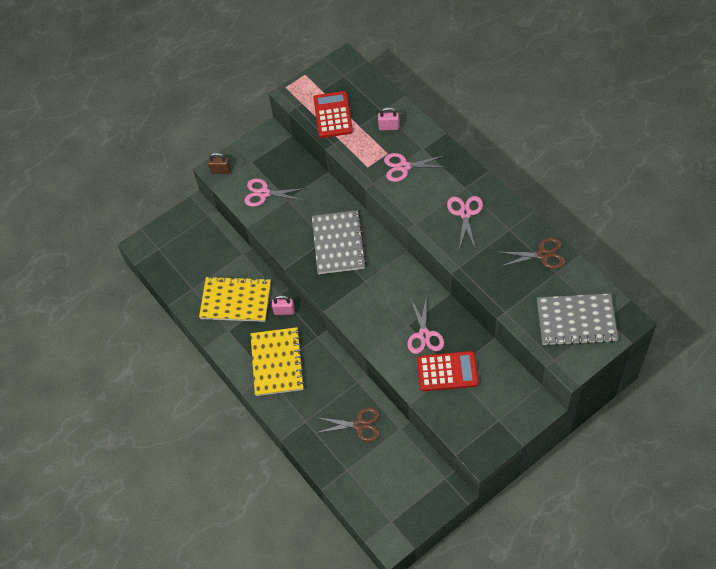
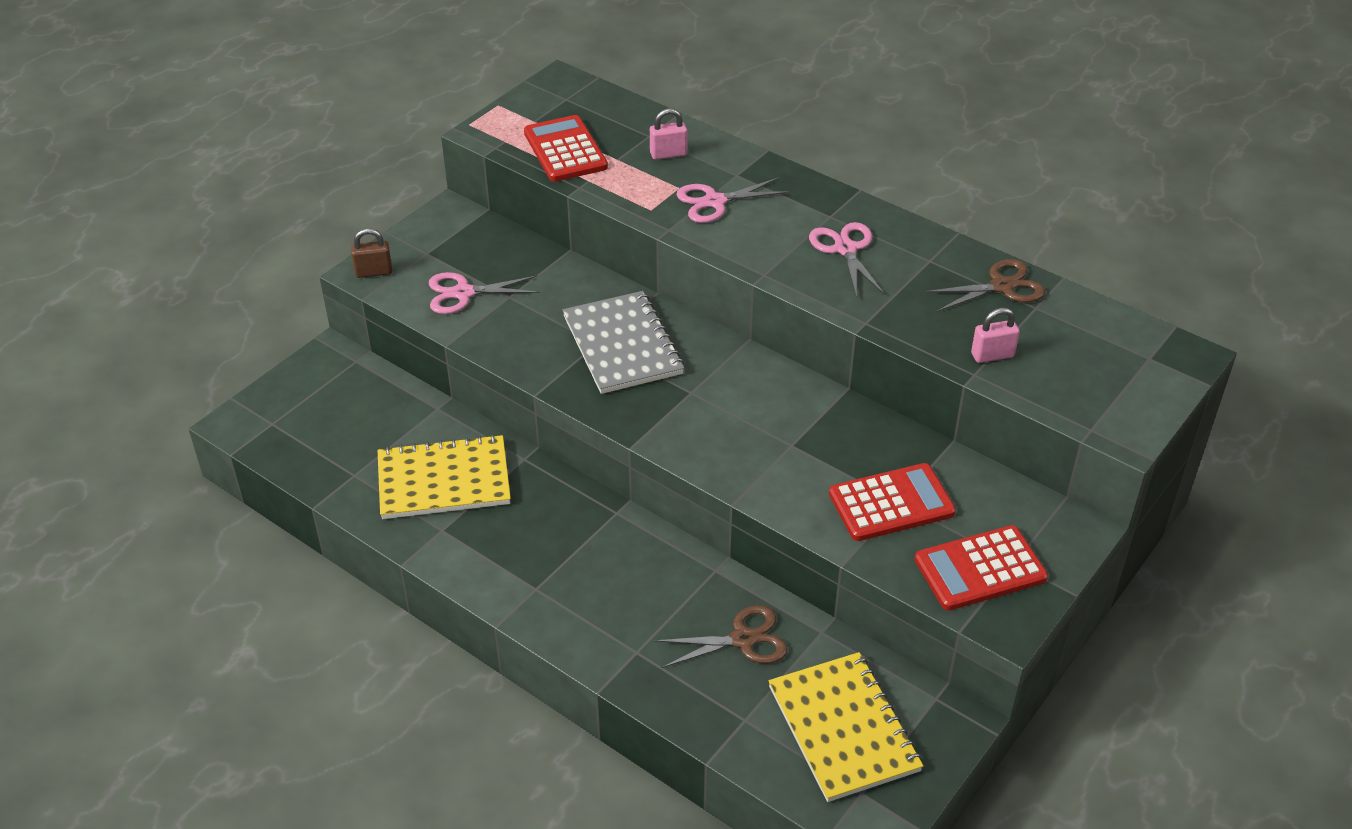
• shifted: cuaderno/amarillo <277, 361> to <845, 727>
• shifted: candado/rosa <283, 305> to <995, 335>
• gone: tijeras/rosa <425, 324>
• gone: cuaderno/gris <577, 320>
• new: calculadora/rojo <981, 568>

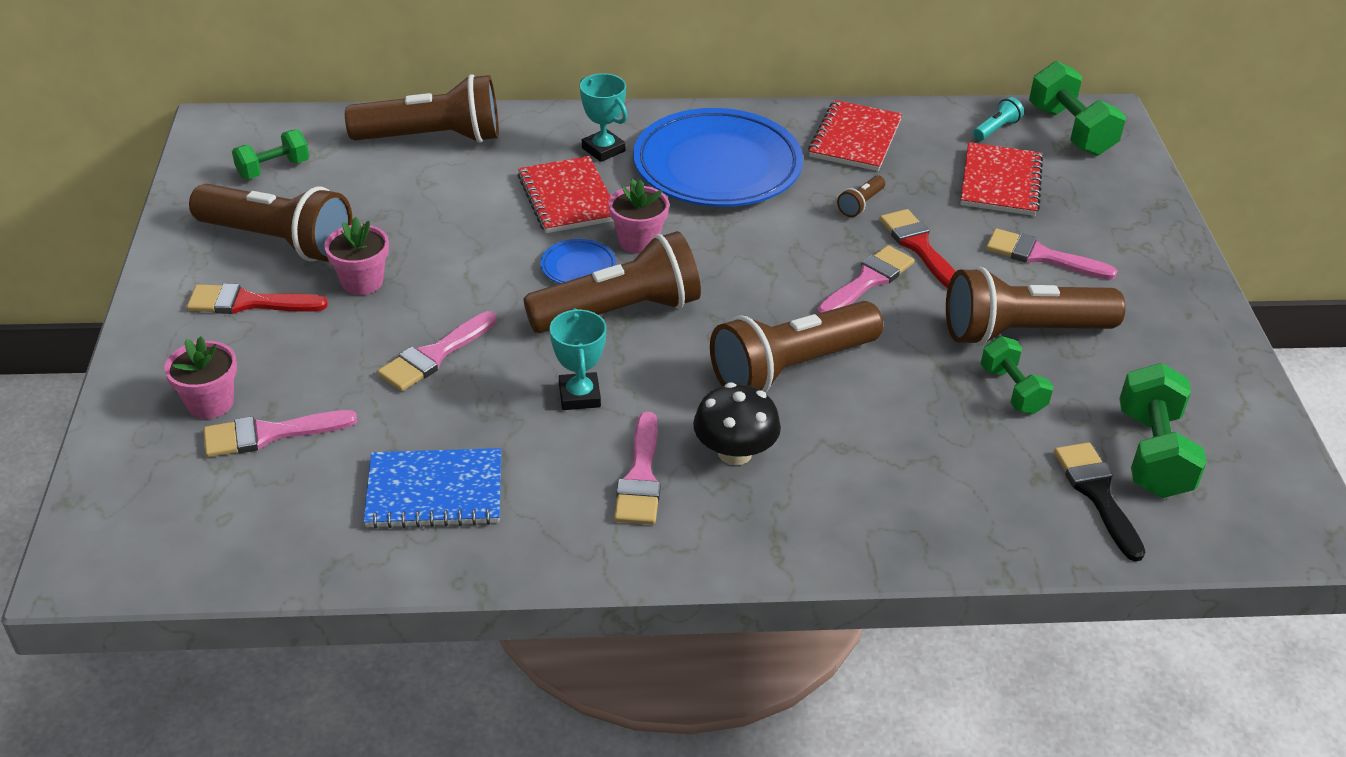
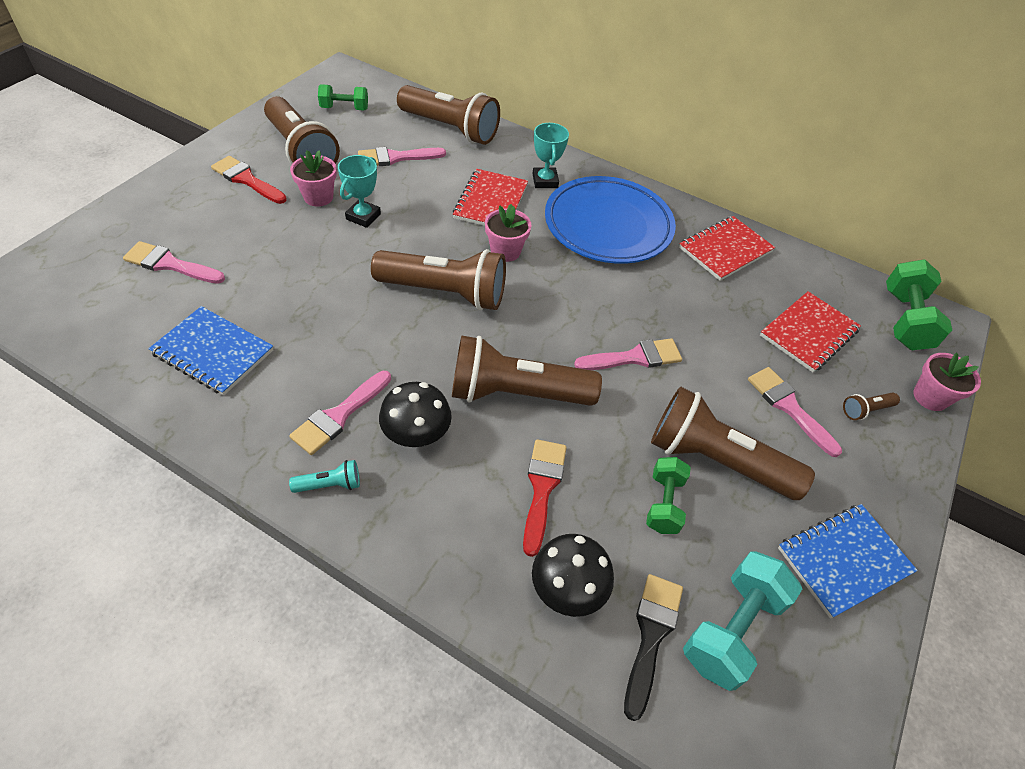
• shifted: maceta/rosa <200, 378> to <947, 381>
• shifted: pincel/rosa <437, 351> to <402, 156>
• gone: plato/azul <578, 261>
• shifted: trofeo/turquesa <578, 359> to <359, 191>
• shifted: lámpara de mano/marrón <861, 196> to <871, 406>
• shifted: pincel/rojo <918, 248> to <545, 498>
• shifted: lámpara de mano/turquesa <998, 118> to <324, 476>
• repainted: mancuerna/verde <1163, 430> to mancuerna/turquesa <742, 621>
• new: seta/negro <573, 575>
• new: cuaderno/azul <848, 561>

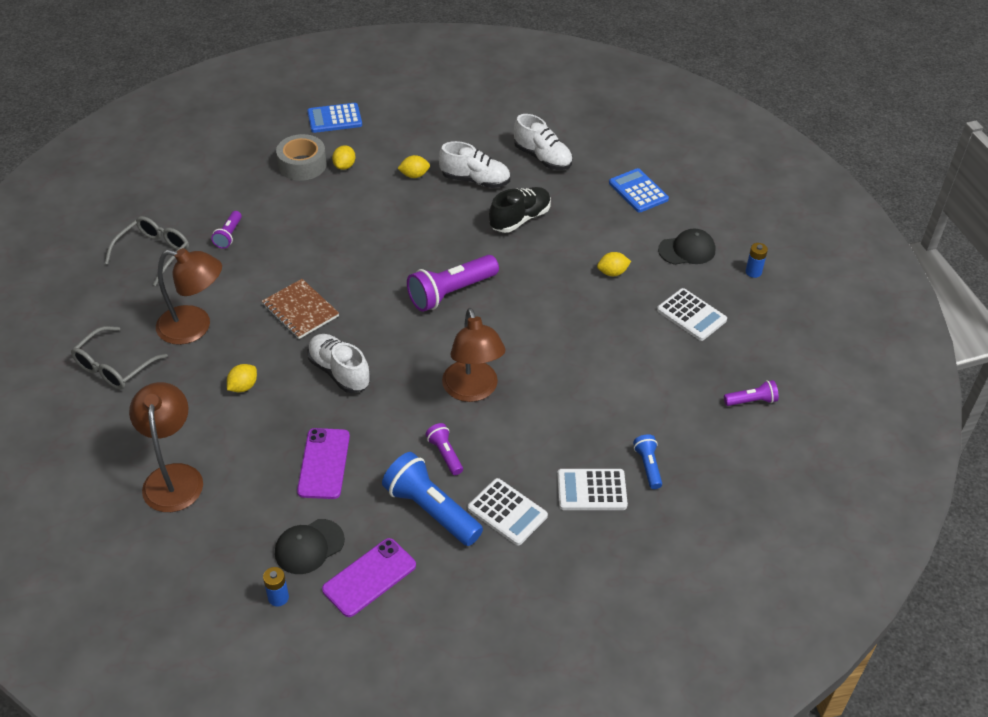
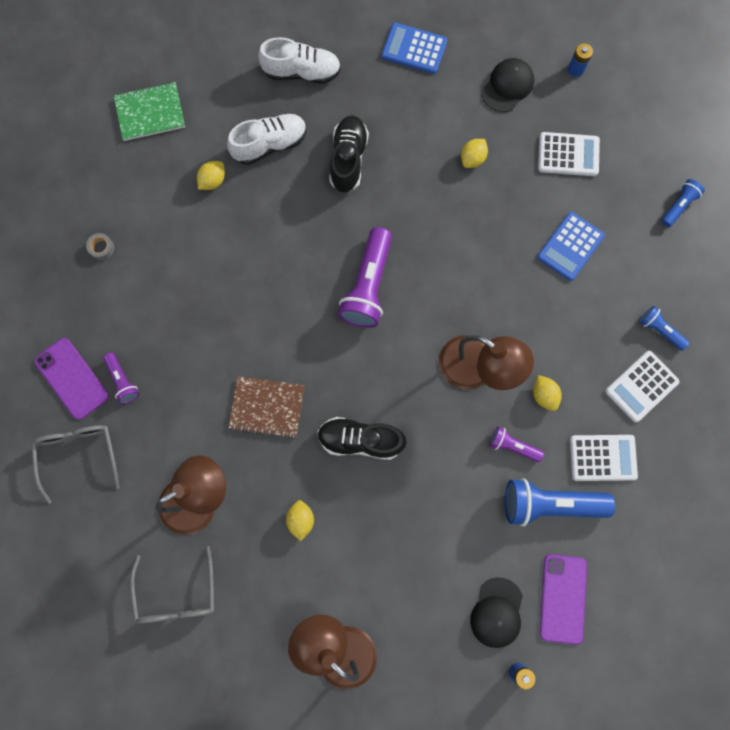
• scaled: cinta adhesiva/gris <301, 157> = <100, 246> x0.45
• shifted: móvil/morado <323, 463> to <71, 379>
• shifted: calculadora/azul <334, 118> to <571, 246>
• repainted: zapato/blanco <338, 363> to zapato/negro <361, 438>
• shifted: limón/amarillo <343, 157> to <547, 393>
• repainted: lámpara de mano/morado <751, 393> to lámpara de mano/azul <683, 203>
• new: cuaderno/verde <149, 111>

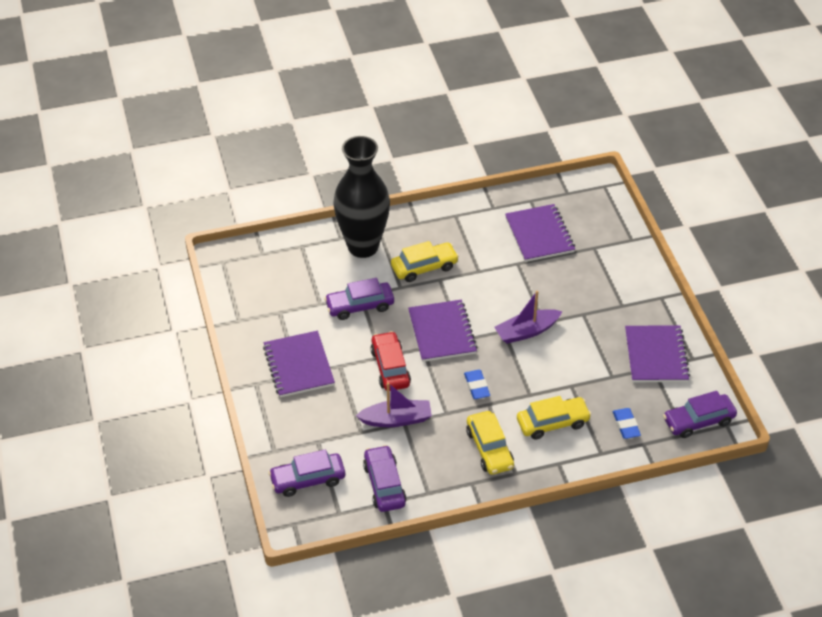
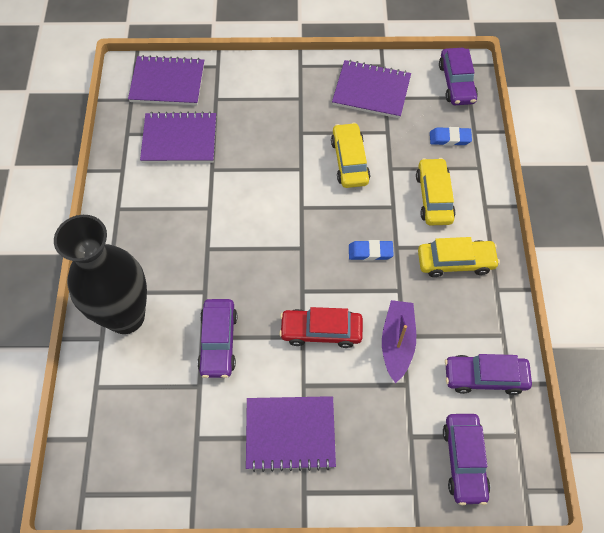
• shifted: coche/amarillo <425, 261> to <350, 155>
• shifted: cuaderno/morado <442, 331> to <166, 80>
• gone: barco/morado <528, 317>

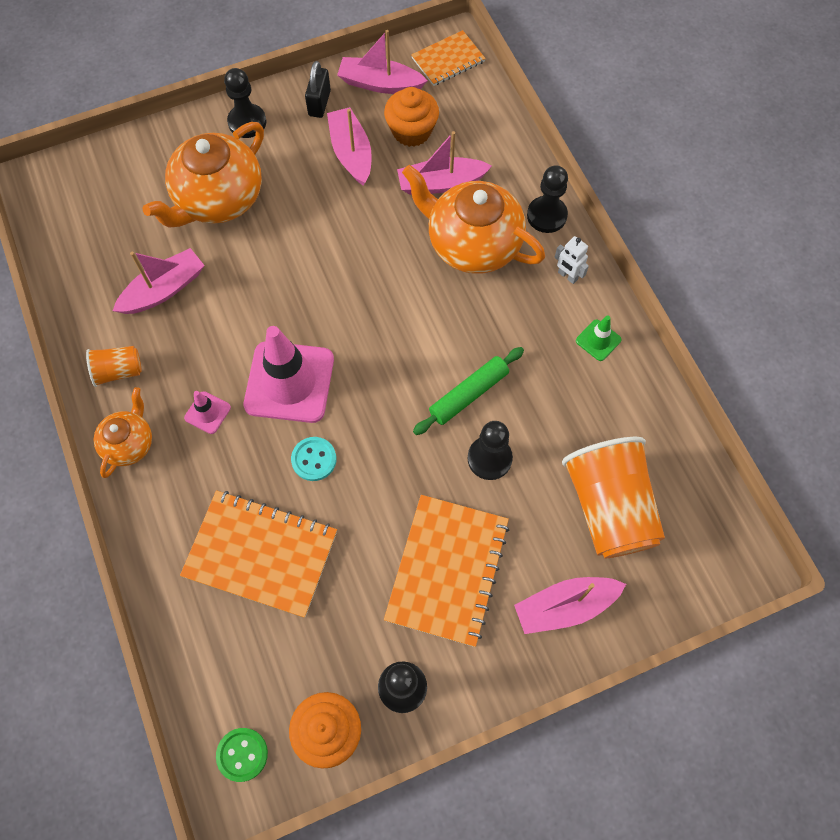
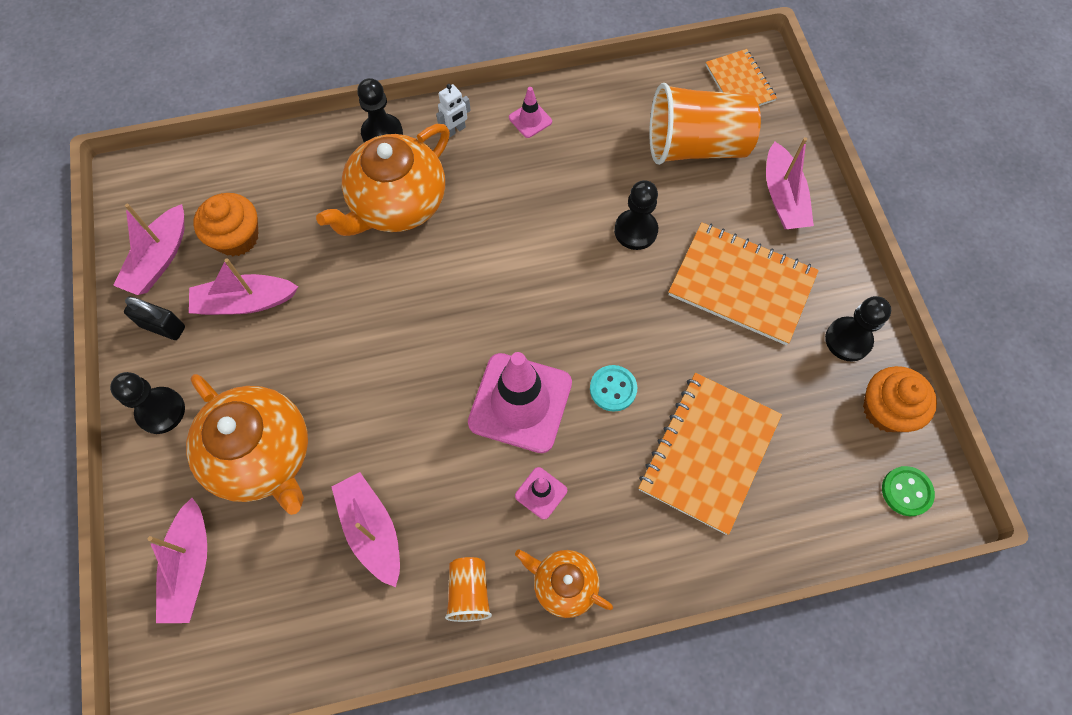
• shifted: barco/rosa <444, 163> to <177, 560>
• shifted: cuaderno/naranja <448, 58> to <741, 77>
• gone: rodillo/verde <468, 391>
• repainted: cono de tráfico/verde <599, 338> to cono de tráfico/rosa <530, 112>

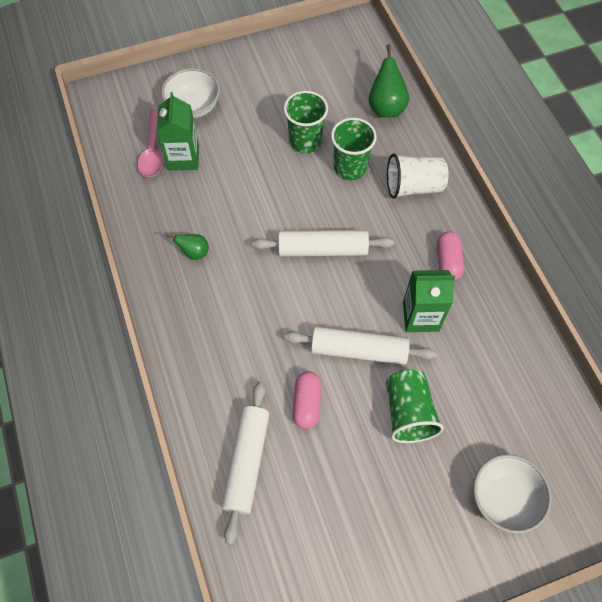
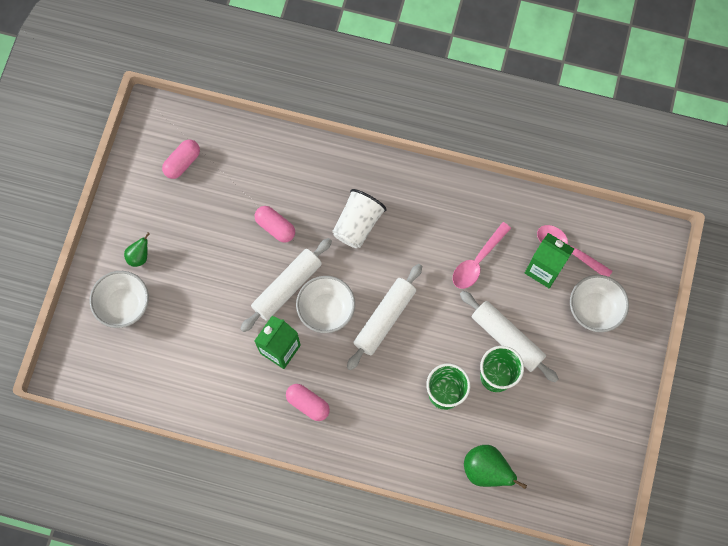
• shifted: pera/verde <187, 247> to <137, 250>
• shifted: rodillo/blanco <245, 463> to <509, 337>
• gone: vaso/verde <415, 406>
• shifted: vaso/blanco <418, 176> to <359, 218>
• new: cápsula/rosa <181, 159>
• new: cuenco/blanco <325, 304>
• new: cuchara/rosa <482, 255>

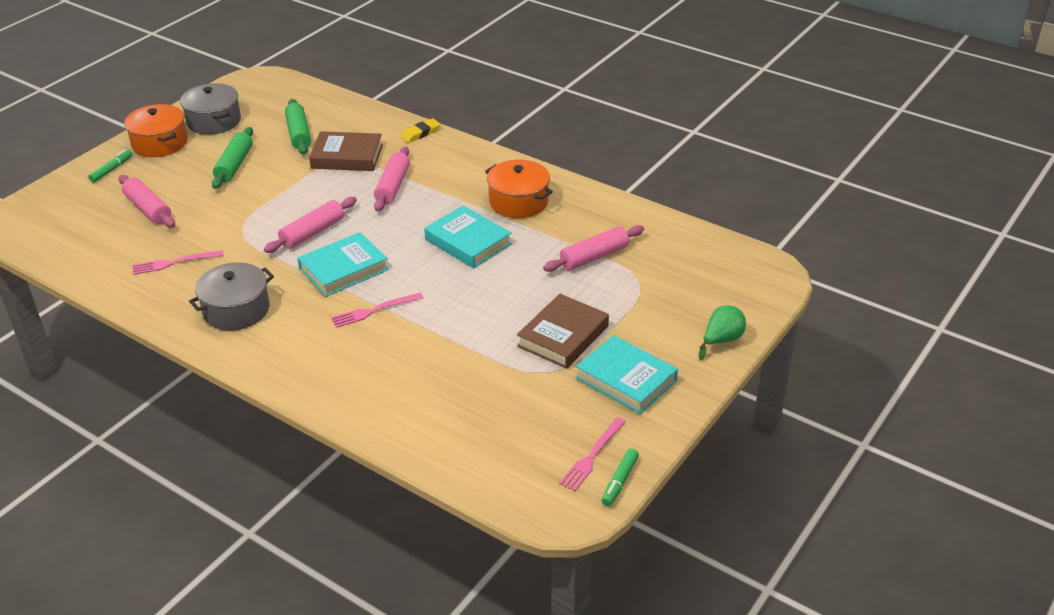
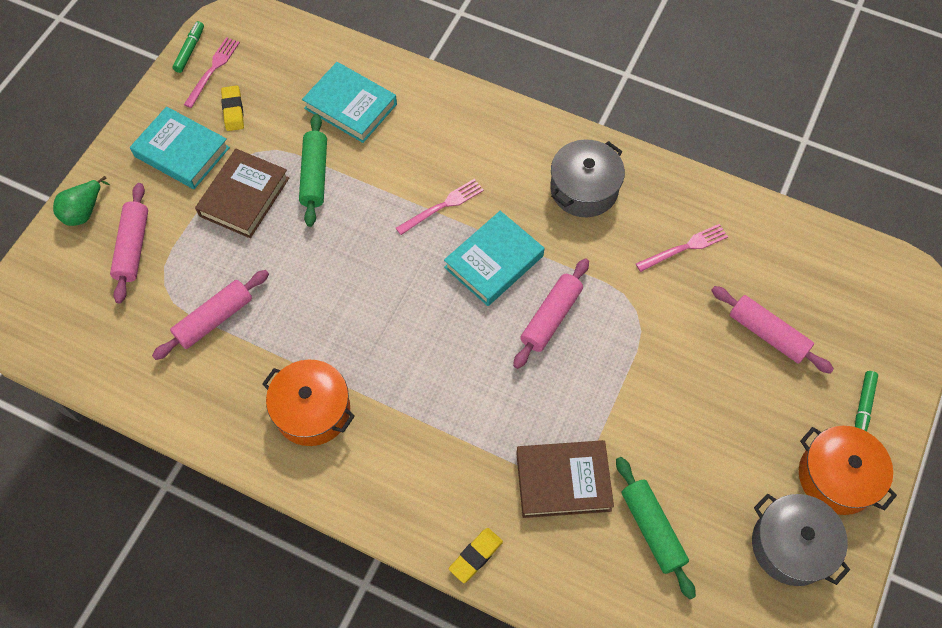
• shifted: rodillo/verde <232, 158> to <313, 170>
• shifted: rodillo/rosa <392, 179> to <129, 243>
• shifted: libro/turquesa <468, 236> to <349, 102>
• new: goma de borrar/amarillo <232, 108>

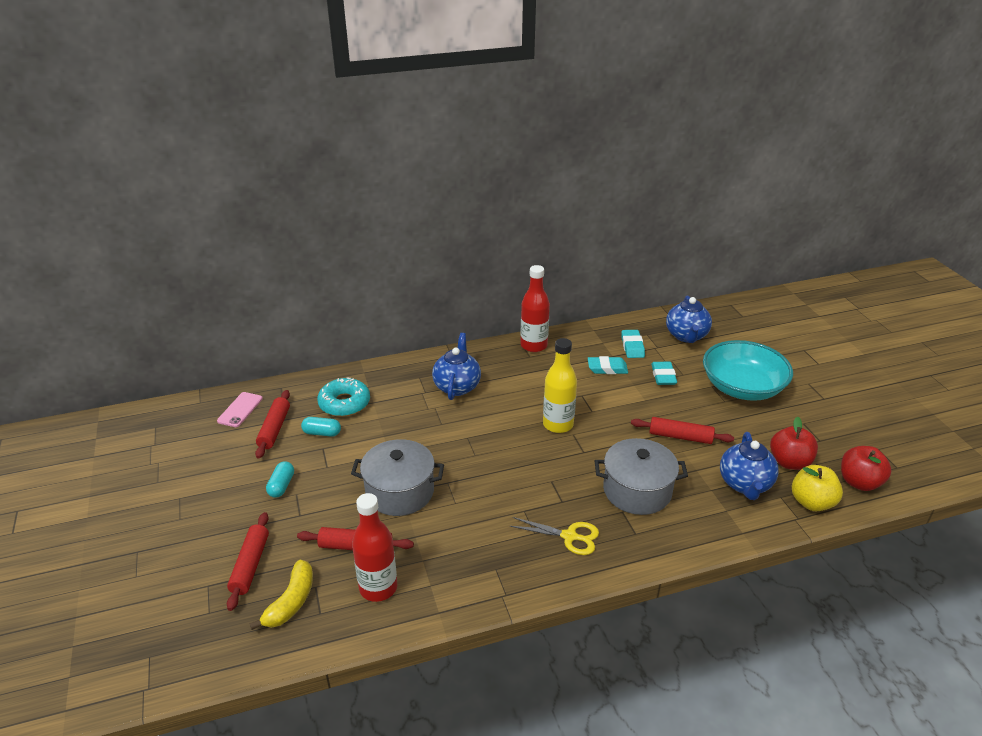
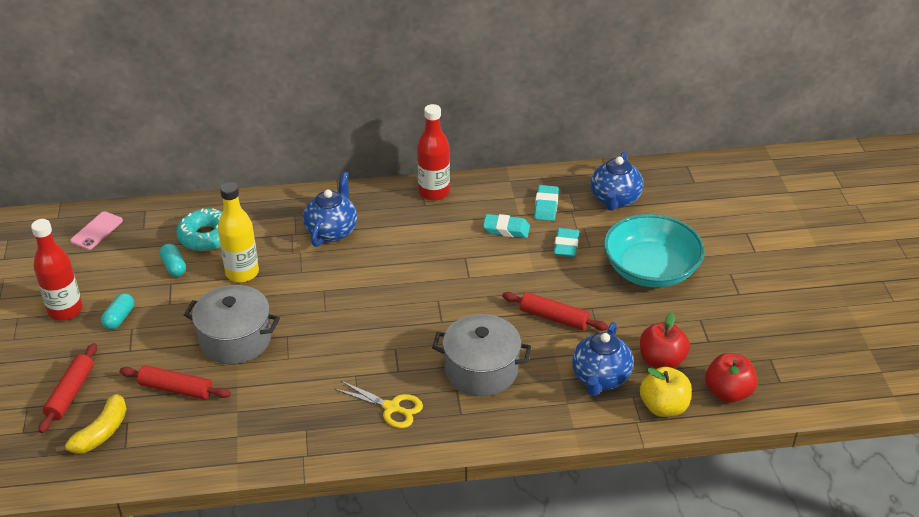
• gone: rodillo/rojo <272, 424>
• rotated: cápsula/turquesa <321, 427> = <173, 260> 45 degrees clockwise
• shifted: botella/rojo <374, 547> to <57, 269>
• shifted: botella/amarillo <560, 385> to <238, 232>

